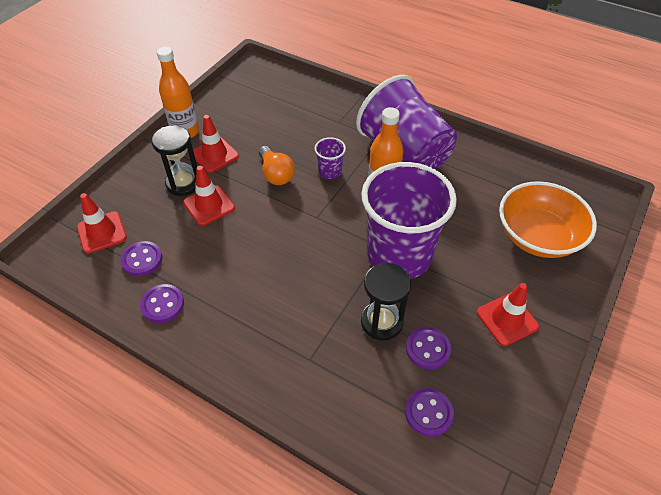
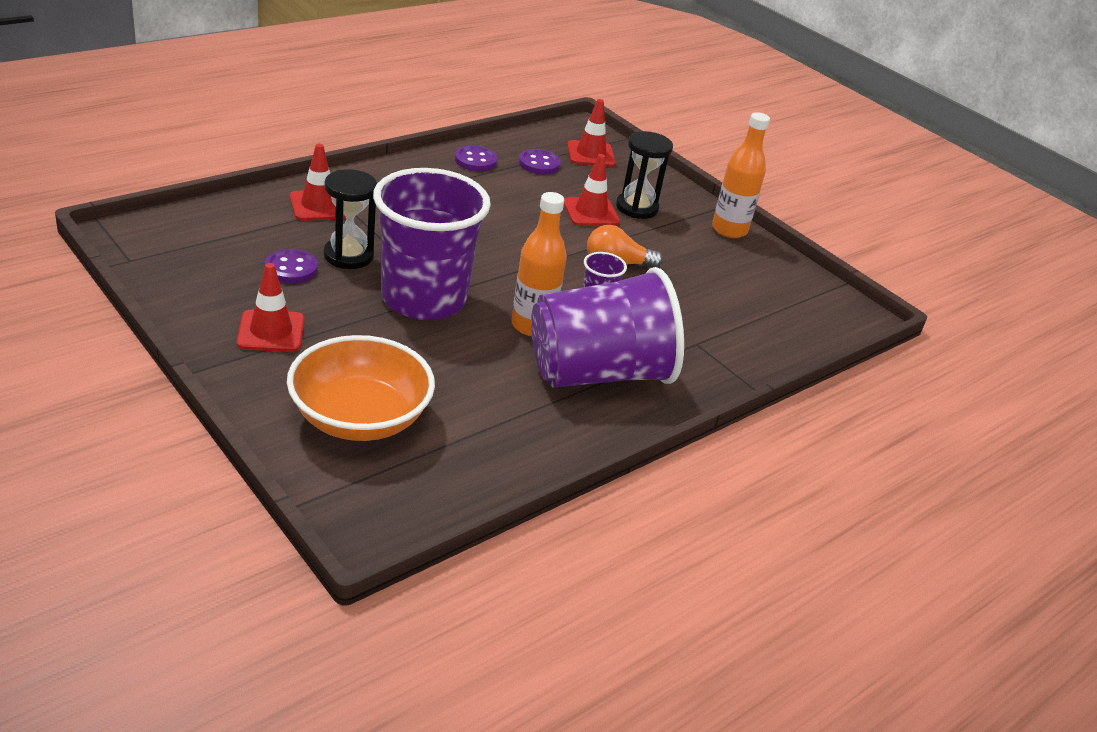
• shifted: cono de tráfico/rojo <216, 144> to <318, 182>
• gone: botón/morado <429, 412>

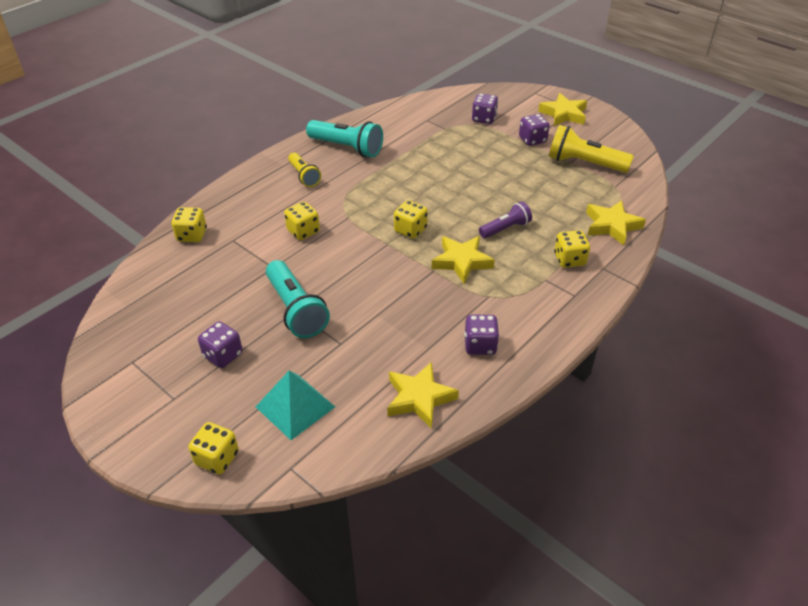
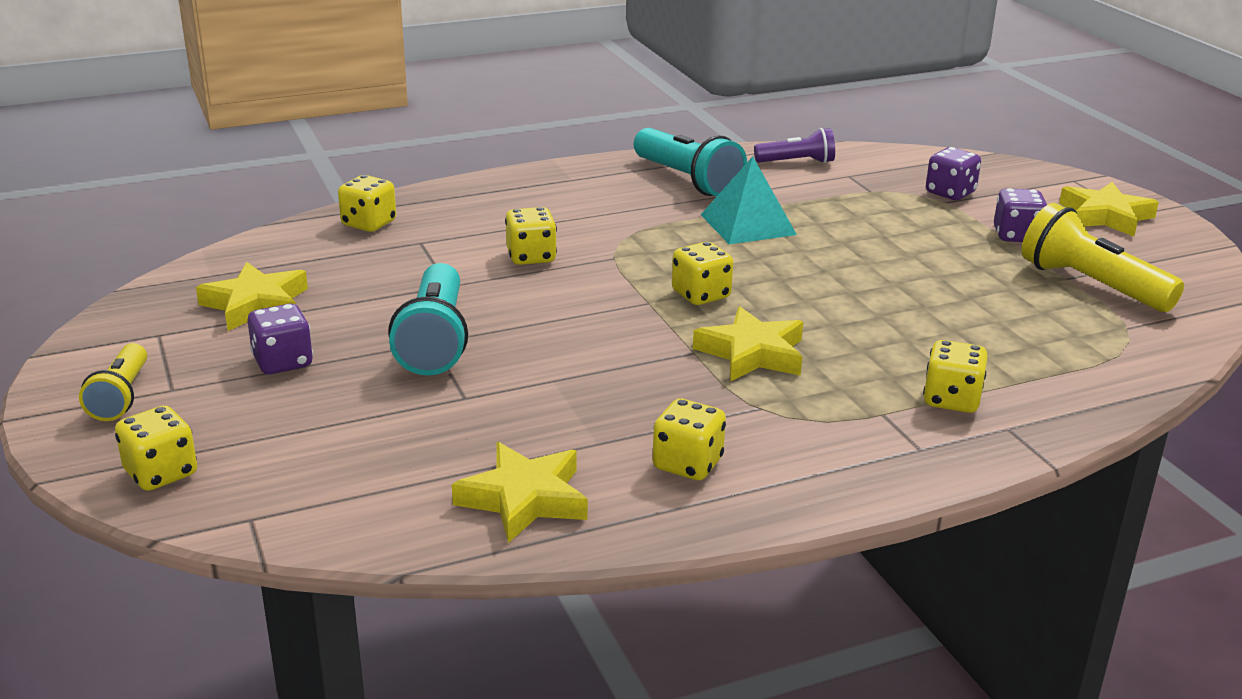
• shifted: pirámide/turquesa <295, 405> to <749, 200>
• shifted: lámpara de mano/amarillo <304, 170> to <113, 382>
• repainted: dado/morado <481, 335> to dado/amarillo <689, 439>
• shifted: lámpara de mano/morado <505, 219> to <794, 145>
• shifted: estrella/amarillo <616, 222> to <252, 296>

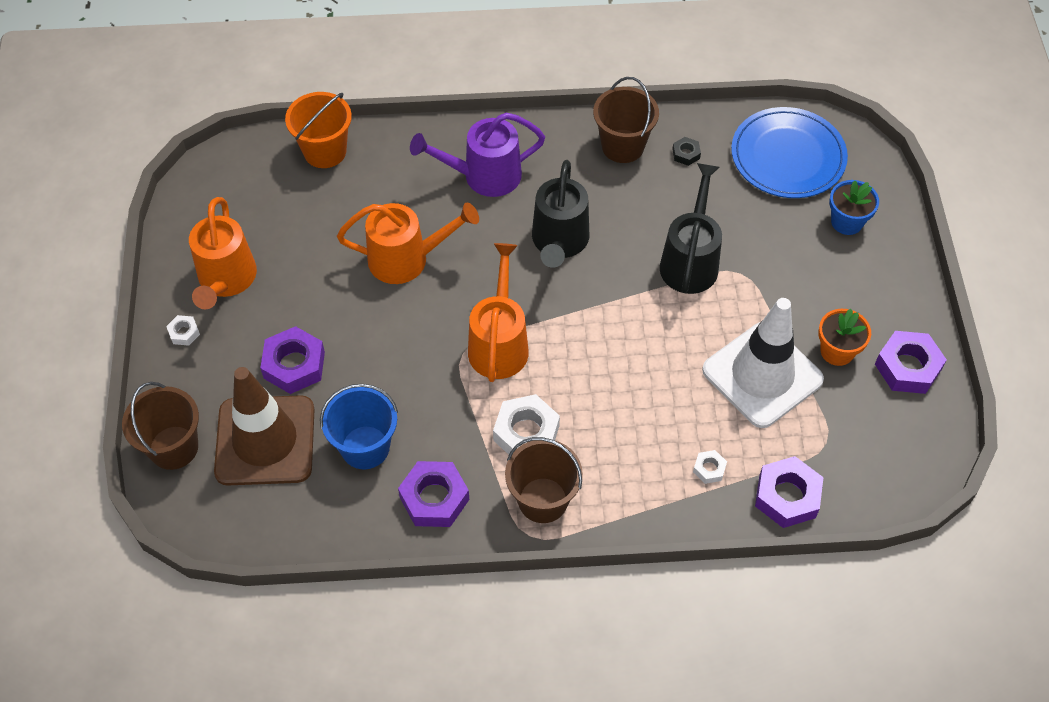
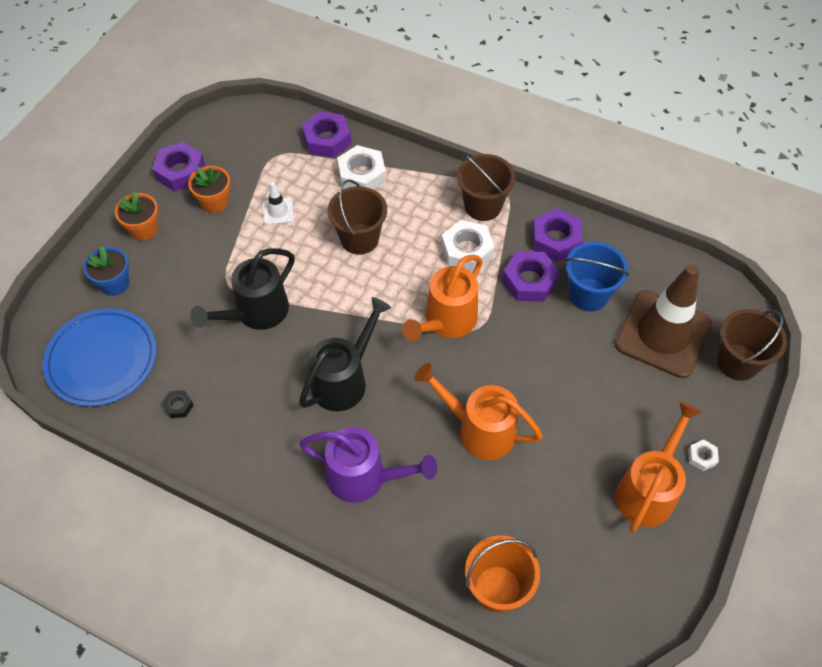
• shifted: tuerca/morado <292, 360> to <531, 276>
• shifted: balde/marrón <626, 120> to <357, 217>
• scaled: tuerca/blanco <710, 467> = <361, 167> x2.03
• scaled: cono de tráfico/blanco <763, 363> = <278, 203> x0.41
• new: maceta/naranja <136, 216>

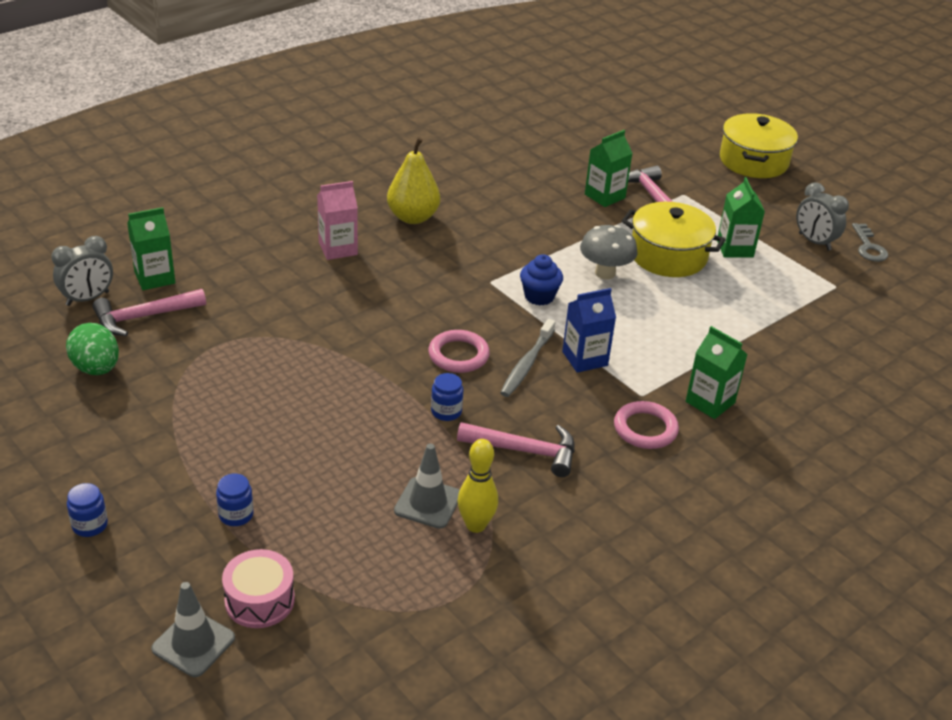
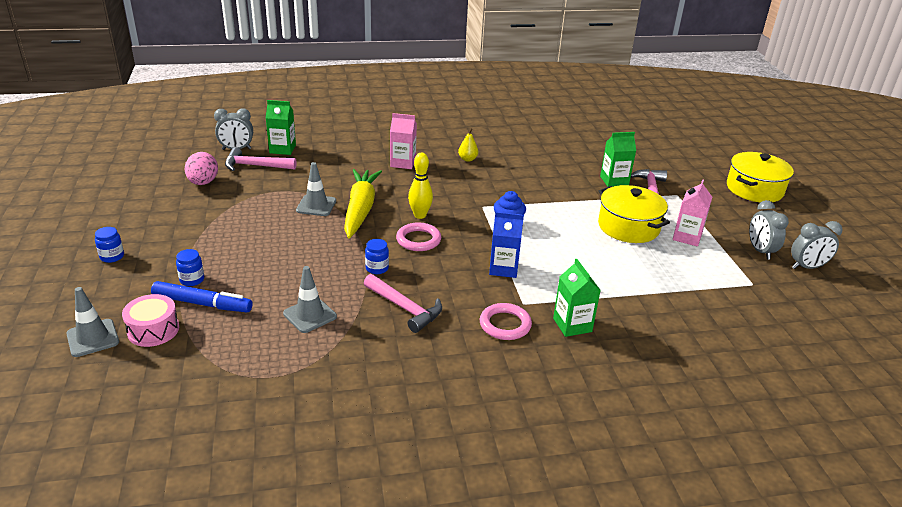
• repainted: huevo/verde <92, 349> to huevo/rosa <201, 168>
• scaled: pera/amarillo <413, 180> = <468, 145> x0.53
• shifted: bolo/amarillo <478, 486> to <420, 186>
• gone: cepillo de dientes/gris <527, 358>
• gone: seta/gris <609, 252>
• repainted: cartón de leche/verde <741, 217> to cartón de leche/rosa <692, 213>
• swapped: llave/gris <870, 242> to despertador/gris <817, 245>
• new: rotulador/azul <202, 296>
• new: cono de tráfico/gris <316, 189>
• new: zanahoria/amarillo <363, 203>

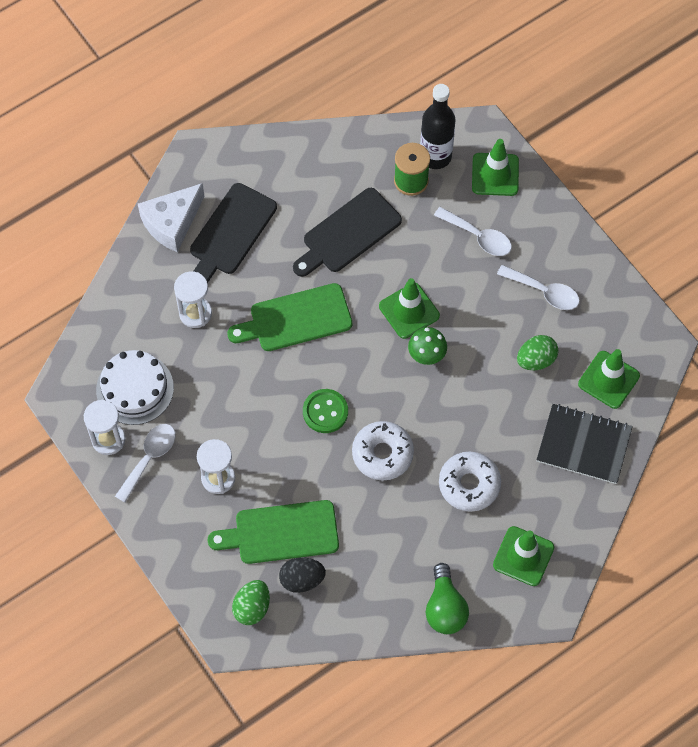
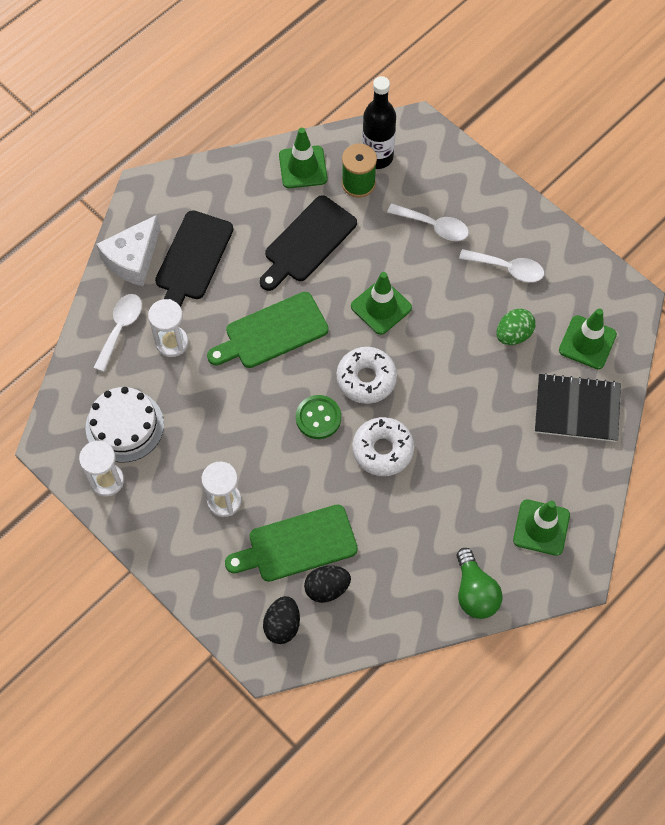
• shifted: cuchara/blanco <145, 463> to <117, 333>
• repainted: huevo/verde <251, 602> to huevo/negro <281, 620>
• gone: seta/verde <427, 346>
• shifted: rosquilla/blanco <470, 481> to <366, 375>
• shifted: cono de tráfico/verde <495, 167> to <303, 158>

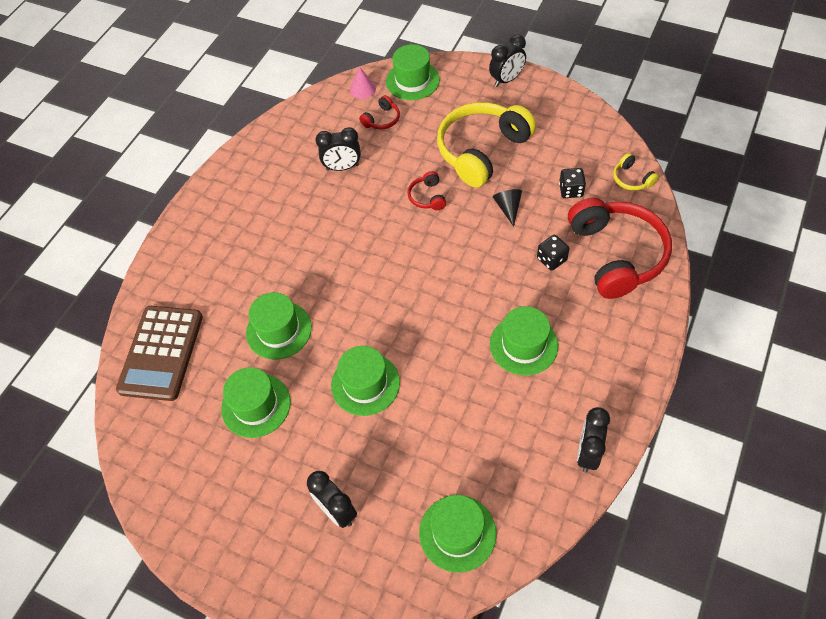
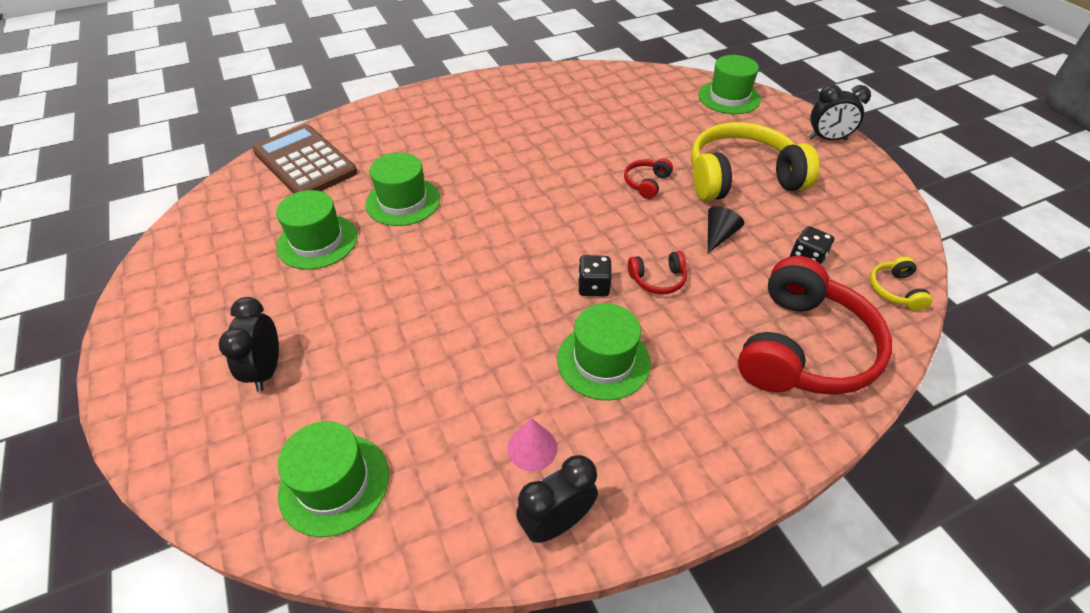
• rotated: calculadora/marrón <159, 353> = <304, 159> 90 degrees clockwise
• gone: despertador/negro <338, 149>
• gone: sombrero/verde <365, 381>
• shifted: cono/rosa <363, 82> to <532, 444>
• shifted: auriculares/rojo <379, 112> to <657, 272>
• shifted: dado/negro <553, 253> to <595, 276>

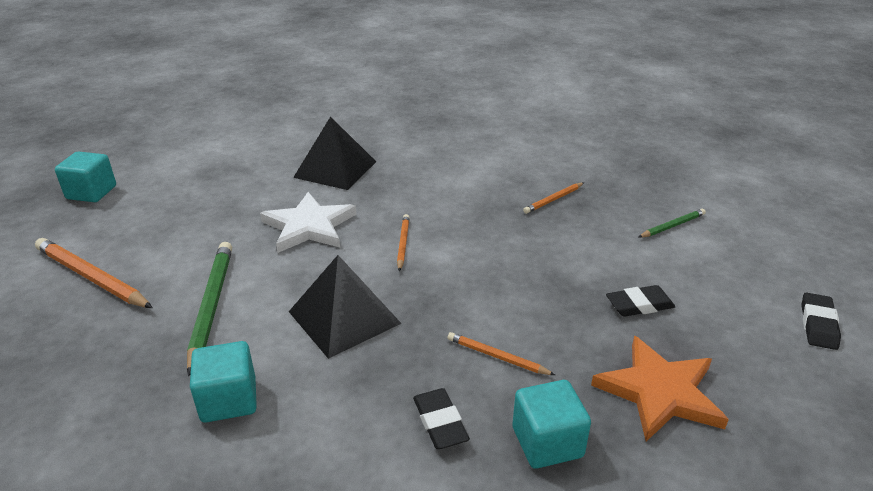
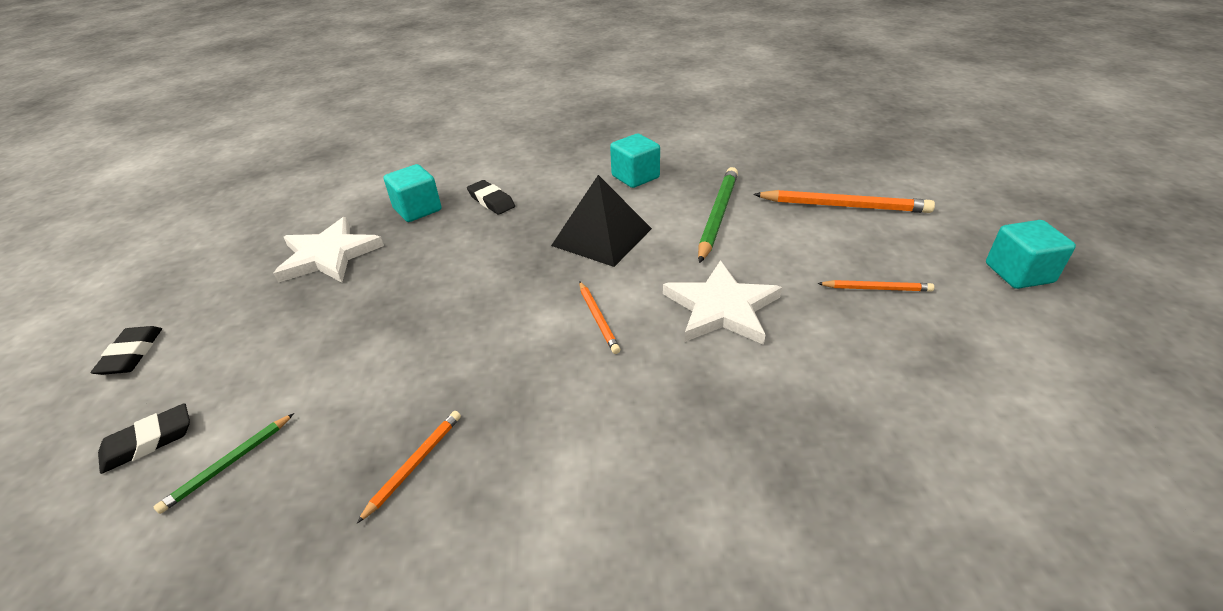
• rotated: lápiz/verde <209, 309> = <718, 215> 135 degrees counterclockwise
• gone: pirámide/negro <334, 153>
• shifted: lápiz/naranja <501, 353> to <875, 286>
• repainted: estrella/naranja <660, 389> to estrella/blanco <328, 250>
• shifted: goma de borrar/negro <640, 301> to <144, 438>

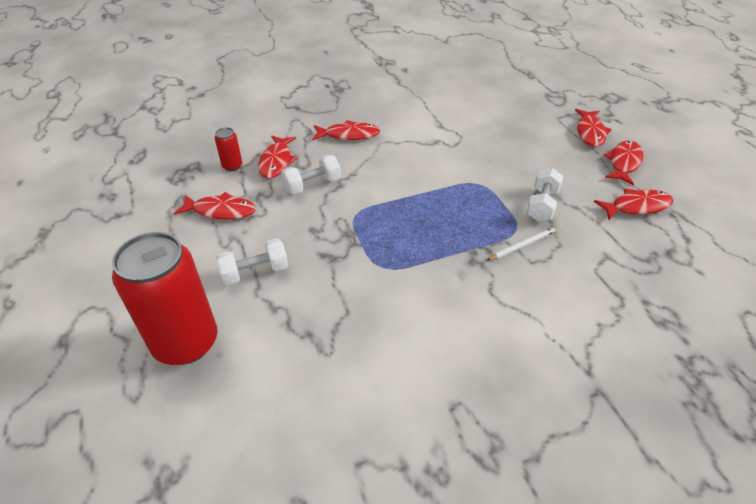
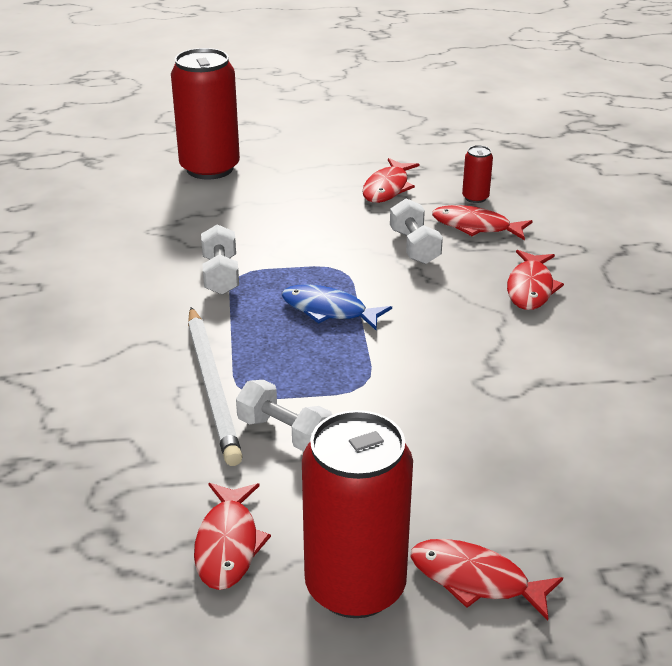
• shifted: mancuerna/blanco <252, 261> to <220, 259>
• scaled: lápiz/blanco <521, 243> = <215, 386> x2.02
• swapped: pez/rojo <623, 162> to lata/rojo <357, 514>
• new: pez/azul <337, 307>

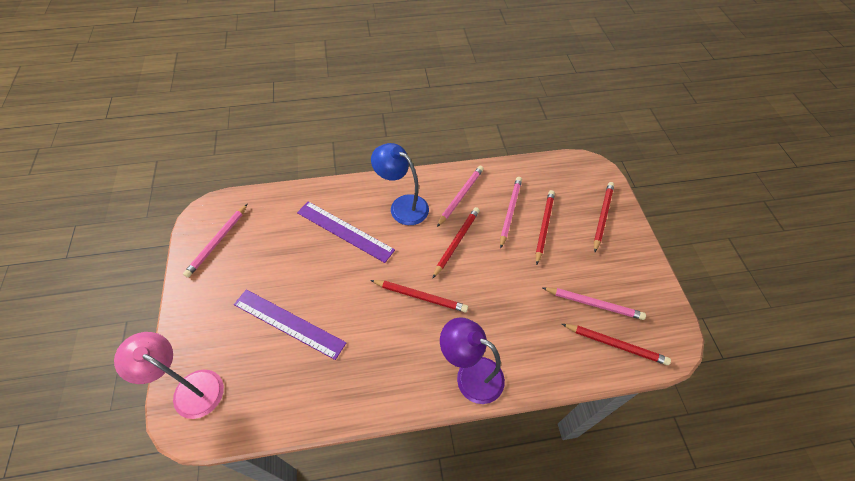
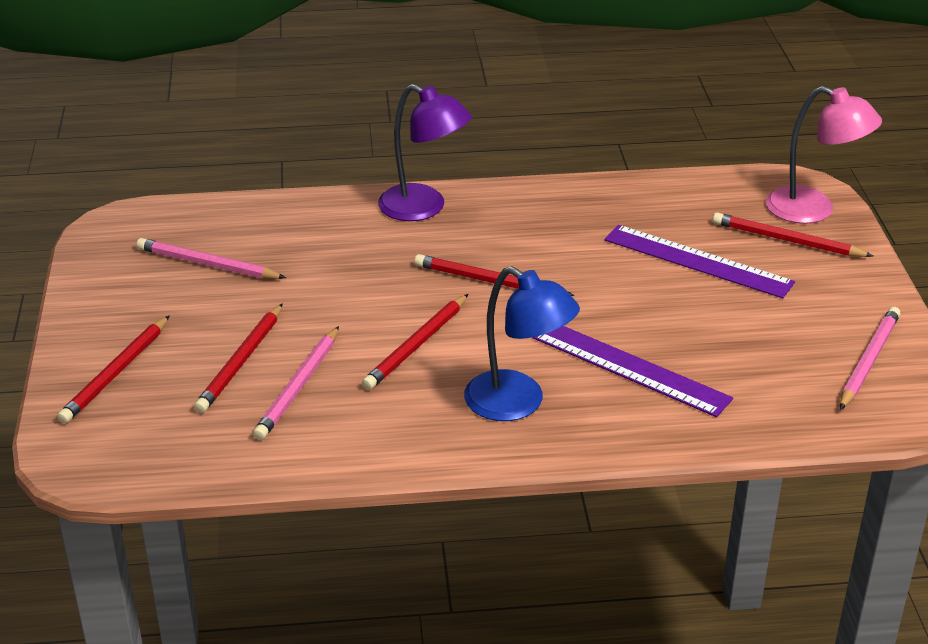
• gone: lápiz/rosa <460, 196>
• shifted: lápiz/rojo <616, 344> to <793, 234>

